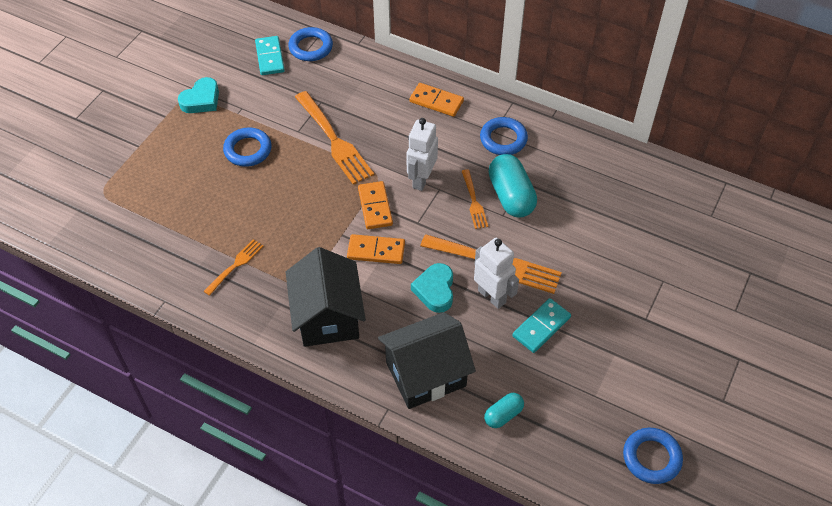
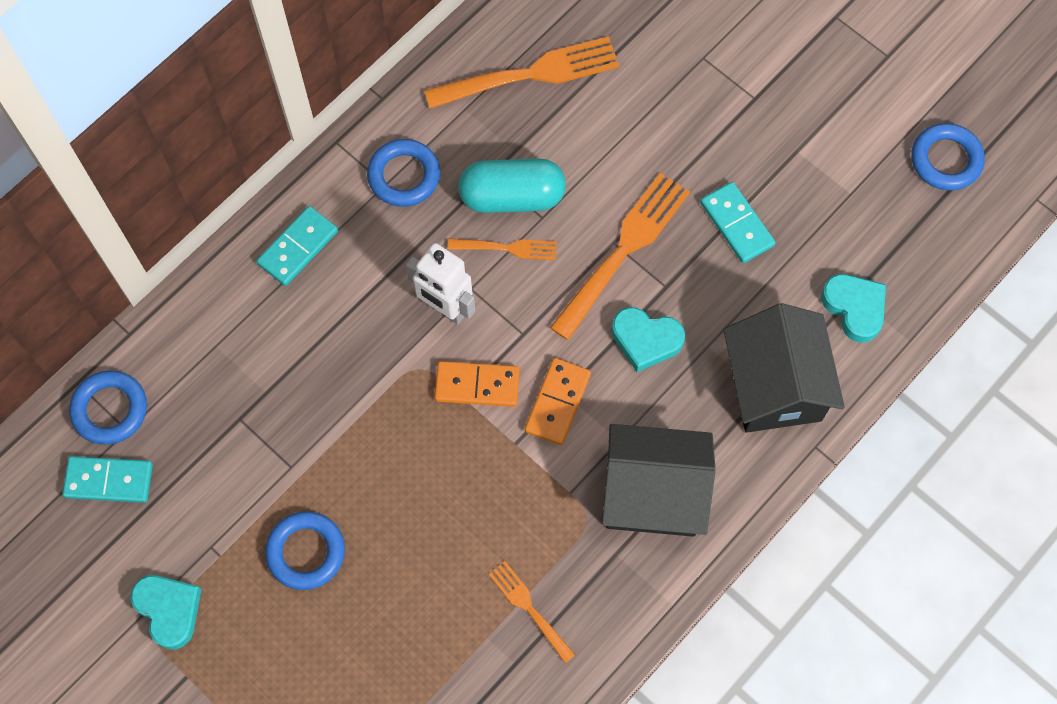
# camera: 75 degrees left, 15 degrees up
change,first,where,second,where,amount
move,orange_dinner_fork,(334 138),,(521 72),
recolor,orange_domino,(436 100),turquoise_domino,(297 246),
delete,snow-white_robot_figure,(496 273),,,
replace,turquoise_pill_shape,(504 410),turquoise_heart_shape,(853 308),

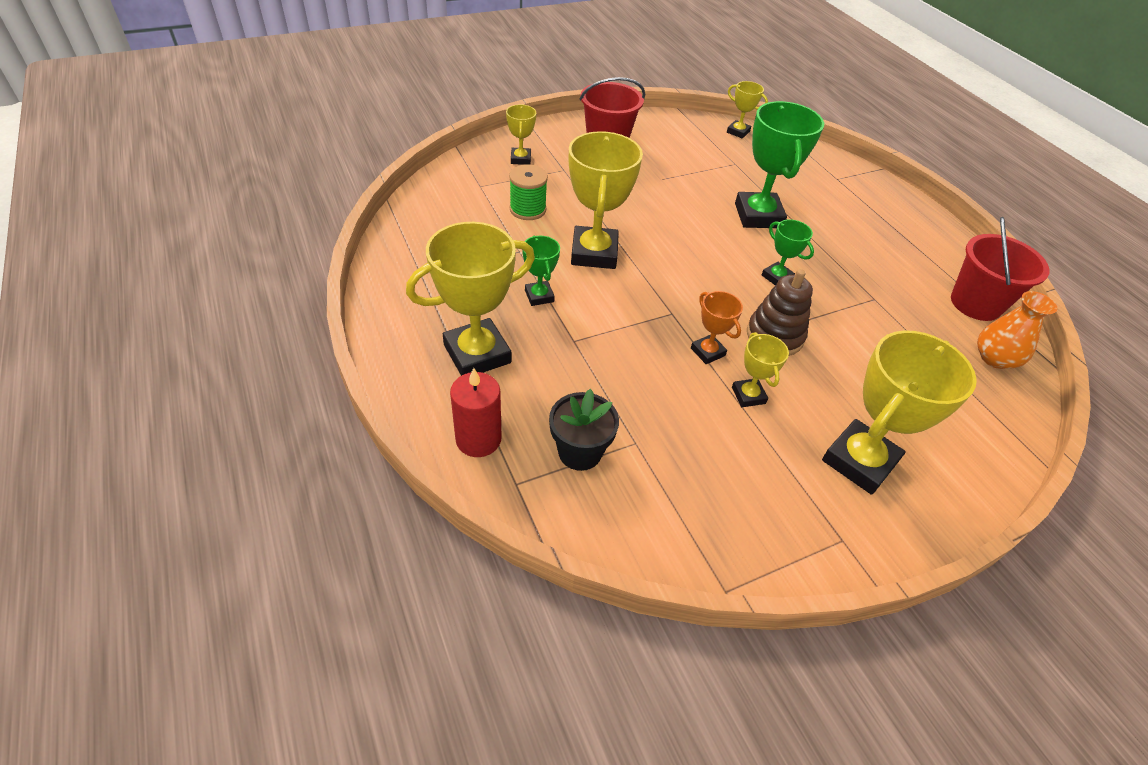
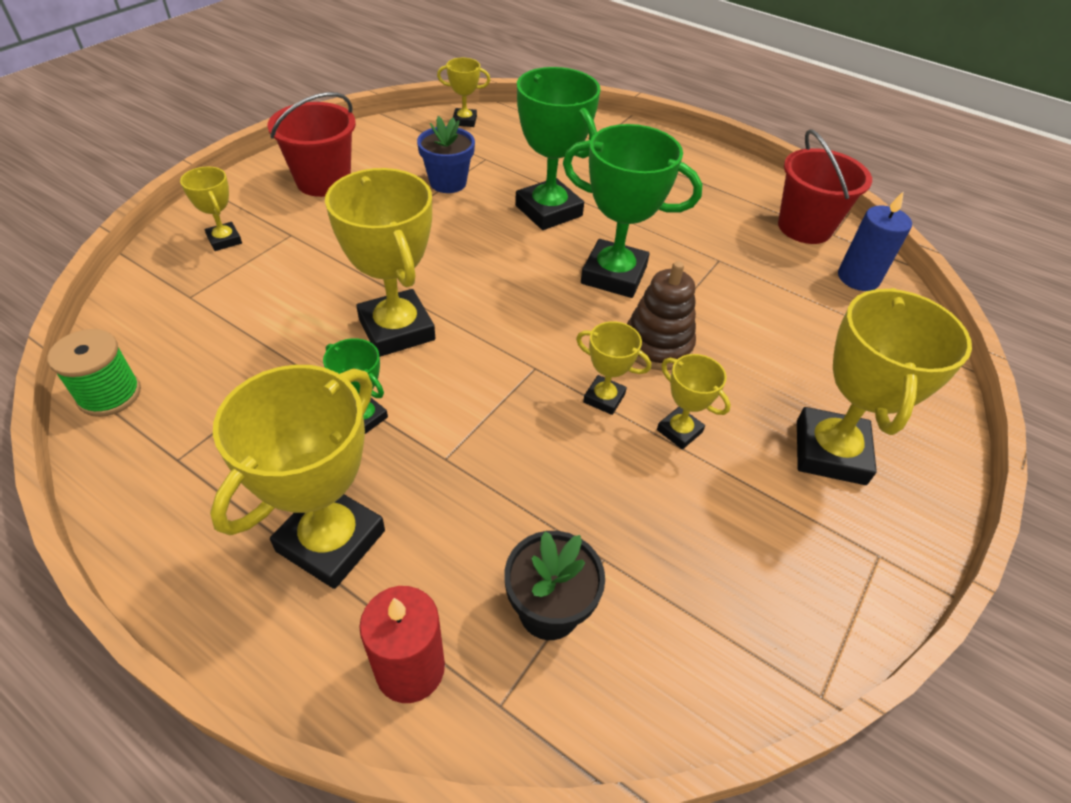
# camera: 30 degrees left, 0 degrees up
change,first,where,second,where,amount
move,emerald_bobbin,(528 192),,(94 373),
recolor,orange_trophy,(717 327),yellow_trophy,(613 368),
resize,emerald_trophy,(788 253),,(632 211),x1.98
replace,orange_vase,(1017 330),cobalt_candle,(875 241),
insert,,,cobalt_flower_pot,(446 154),

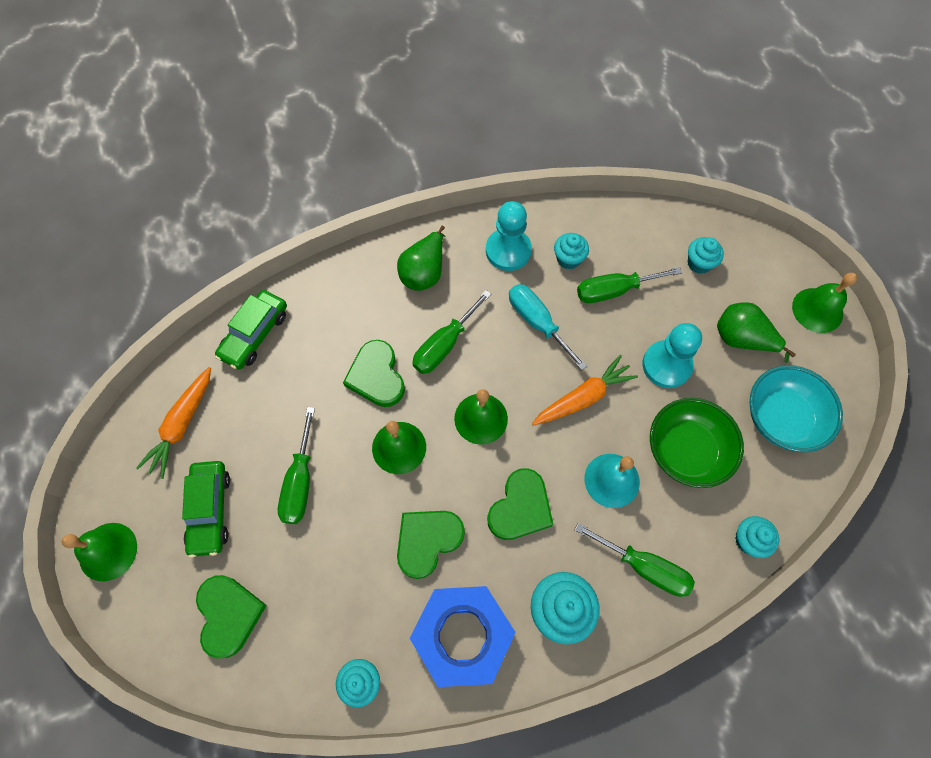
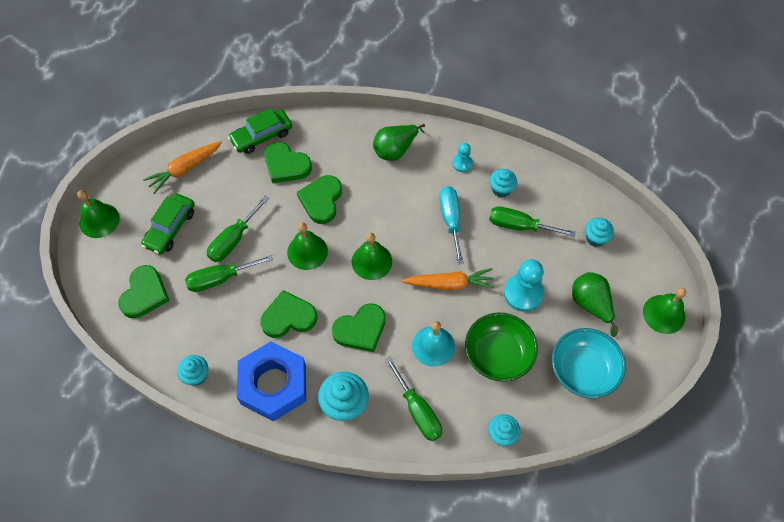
# camera: 30 degrees right, 5 degrees down
change,first,where,second,where,amount
move,emerald_screwdriver,(452 332),,(229 273),
resize,turquoise_pawn,(509 236),,(463 157),x0.55
insert,,,emerald_heart_shape,(288 162),

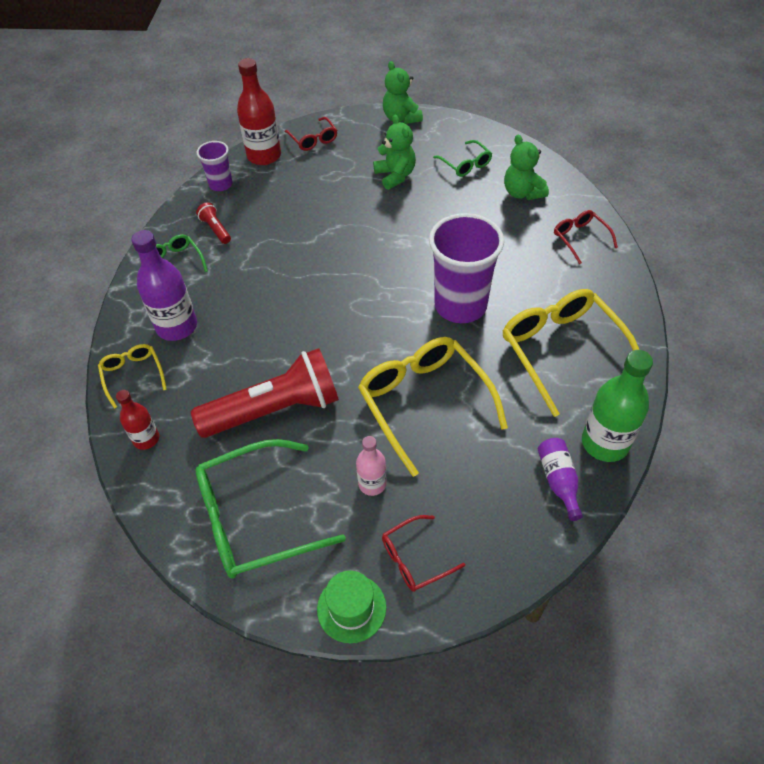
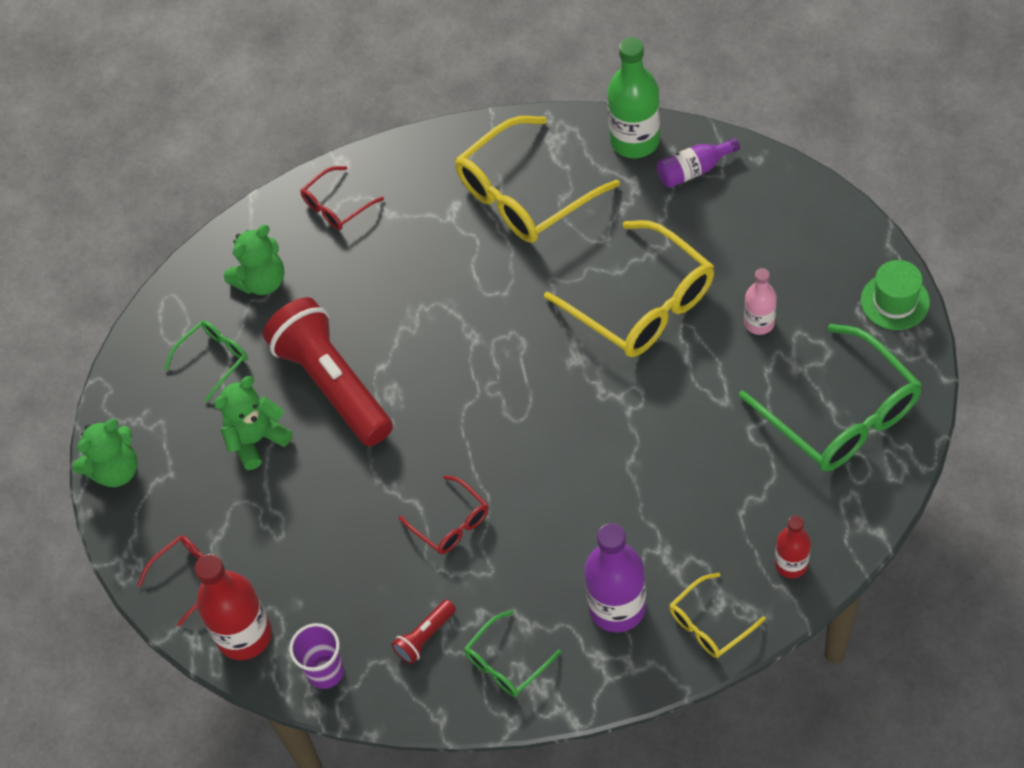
# camera: 100 degrees left, 5 degrees up
change,first,where,second,where,amount
move,red_torch,(265 393),,(328 371),
rotate,yellow_eyeglasses,(433 407),,(629 288),90 degrees counterclockwise
move,red_eyeglasses,(423 553),,(443 514),
delete,purple_tumbler,(466 268),,,

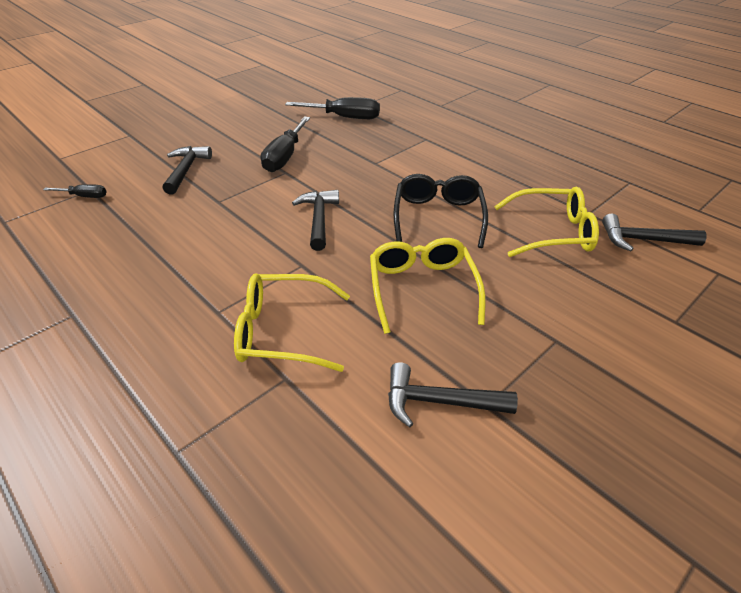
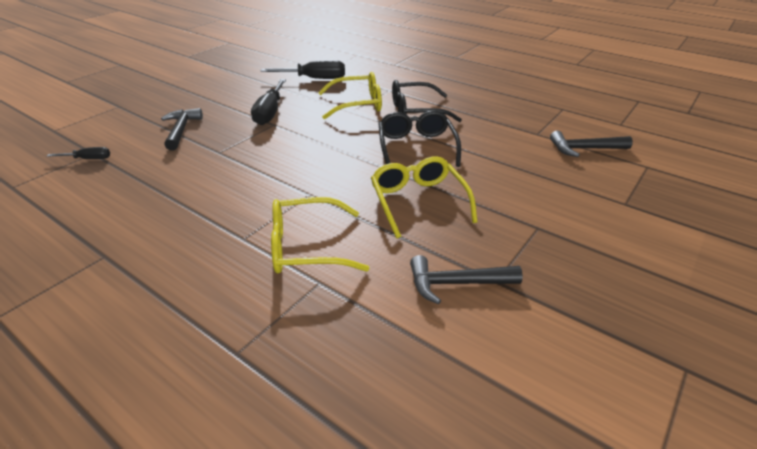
# camera: 10 degrees left, 5 degrees down
change,first,where,second,where,amount
delete,ebony_claw_hammer,(315 220),,,
move,yellow_eyeglasses,(546 222),,(350 96),
insert,,,ebony_eyeglasses,(427 101),

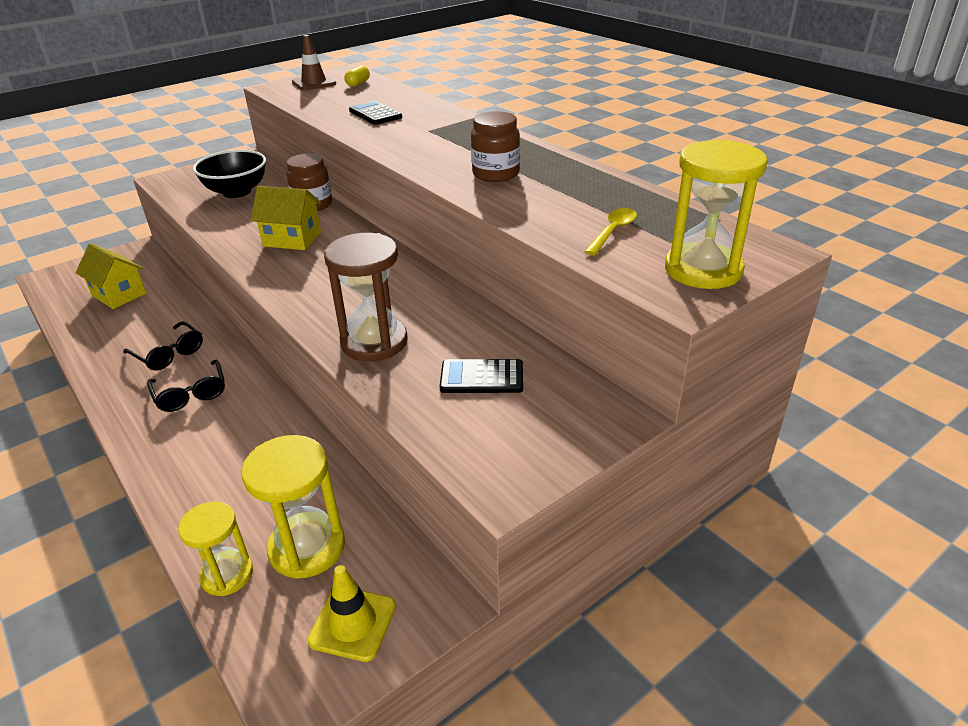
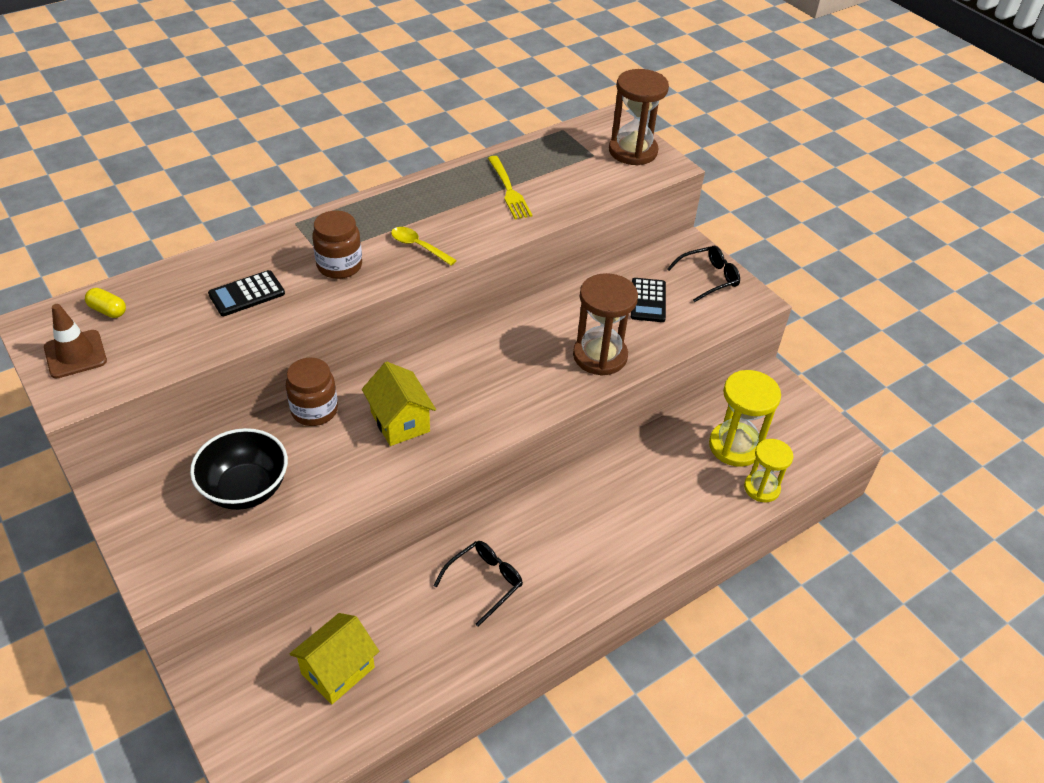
# camera: 90 degrees left, 10 degrees up
change,first,where,second,where,amount
move,ebony_eyeglasses,(186 386),,(703 274),
rotate,yellow_cottage,(286 218),,(399 404),45 degrees counterclockwise
delete,yellow_safety_cone,(352 613),,,
move,dark_brown_preserve_jar,(495 146),,(337 244),
move,yellow_tablespoon,(610 232),,(424 246),
recolor,yellow_hourglass,(716 214),dark_brown_hourglass,(639 117),
insert,,,yellow_dinner_fork,(510 187),

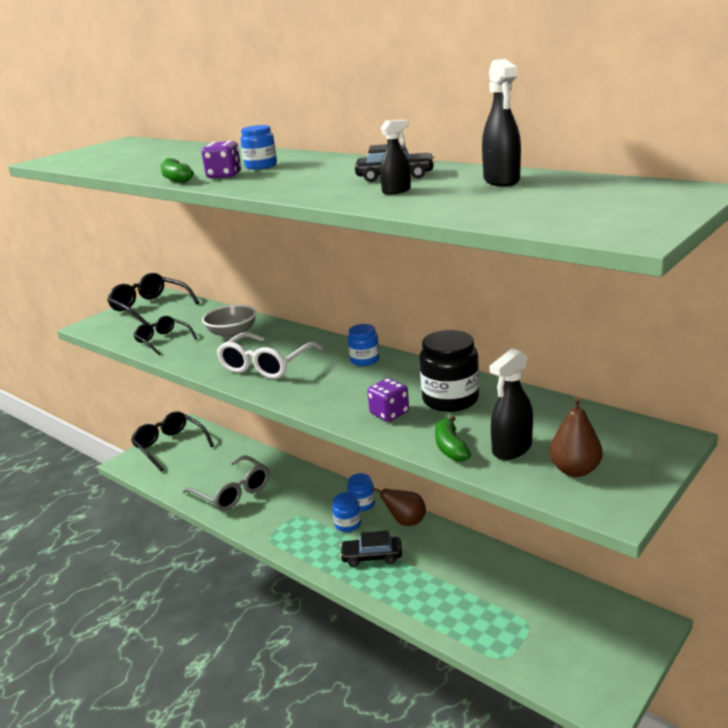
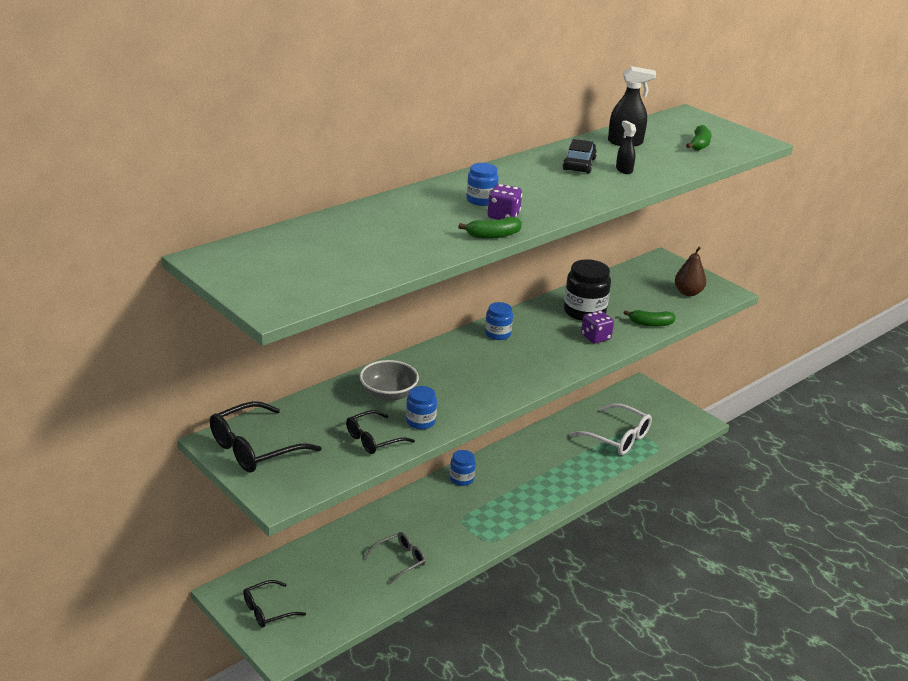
# camera: 85 degrees left, 5 degrees up
change,first,where,second,where,amount
resize,ebony_eyeglasses,(172 441),,(274 604),x0.63
resize,grey_eyeglasses,(225 483),,(395 558),x0.63
move,snow-white_eyeglasses,(270 355),,(610 429),
move,cobalt_preserve_jar,(346 512),,(421 407),
delete,ebony_automobile,(371 549),,,
delete,dark_brown_pear_fruit,(399 506),,,
delete,ebony_spray_bottle,(511 404),,,
insert,,,emerald_banana_fruit,(699 138),

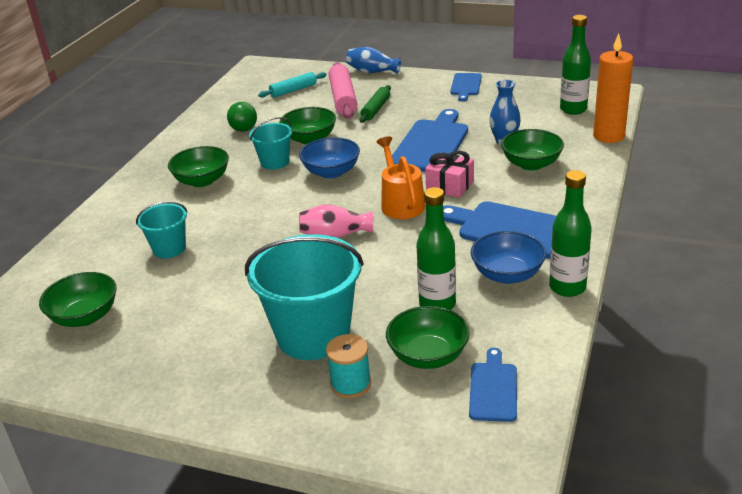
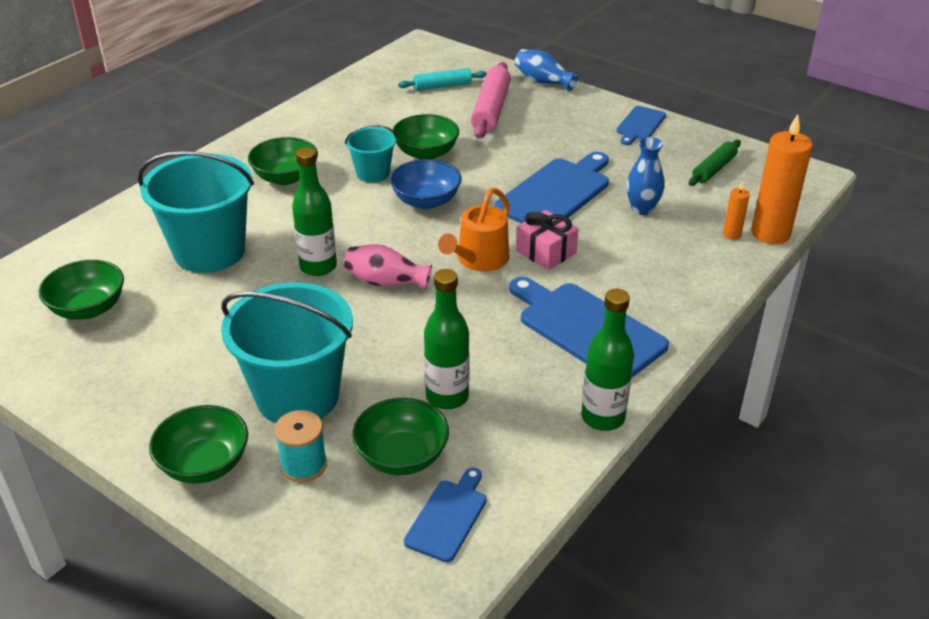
# camera: 15 degrees right, 5 degrees up
change,first,where,second,where,amount
resize,turquoise_bucket,(162 229),,(196 212),x1.92
delete,emerald_lightbulb,(242 117),,,
move,emerald_pastry_roller,(375 104),,(715 163),
rotate,orange_sprinkling_can,(400 177),,(474 230),150 degrees counterclockwise
delete,cobalt_deep_dish,(508 257),,,
move,emerald_deep_dish,(532 150),,(198 444),
move,emerald_drink_bottle,(575 65),,(314 211),
insert,,,orange_candle,(736 210),

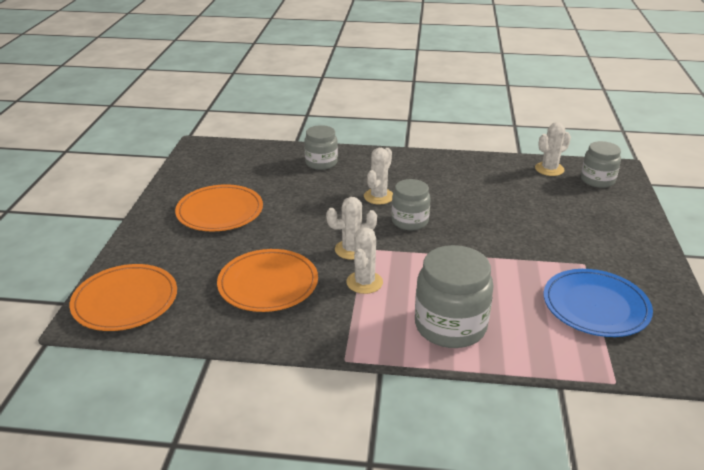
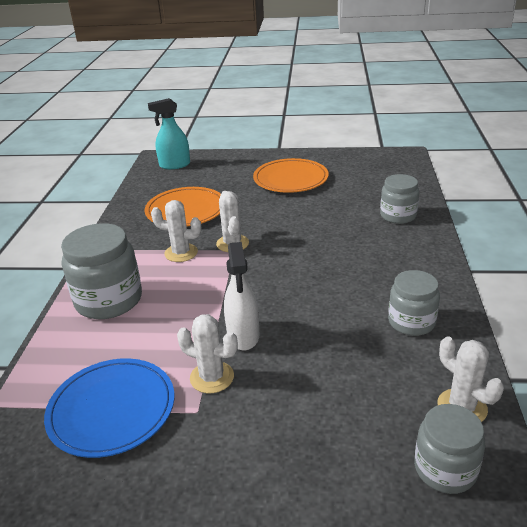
# camera: 90 degrees right, 0 degrees up
change,first,where,second,where,amount
replace,orange_plate,(123 297),turquoise_spray_bottle,(169 133),
move,snow-white_prickly_plant,(378 176),,(207 353),
move,grey_preserve_jar,(411 204),,(414 303),
insert,,,snow-white_spray_bottle,(241 296),

